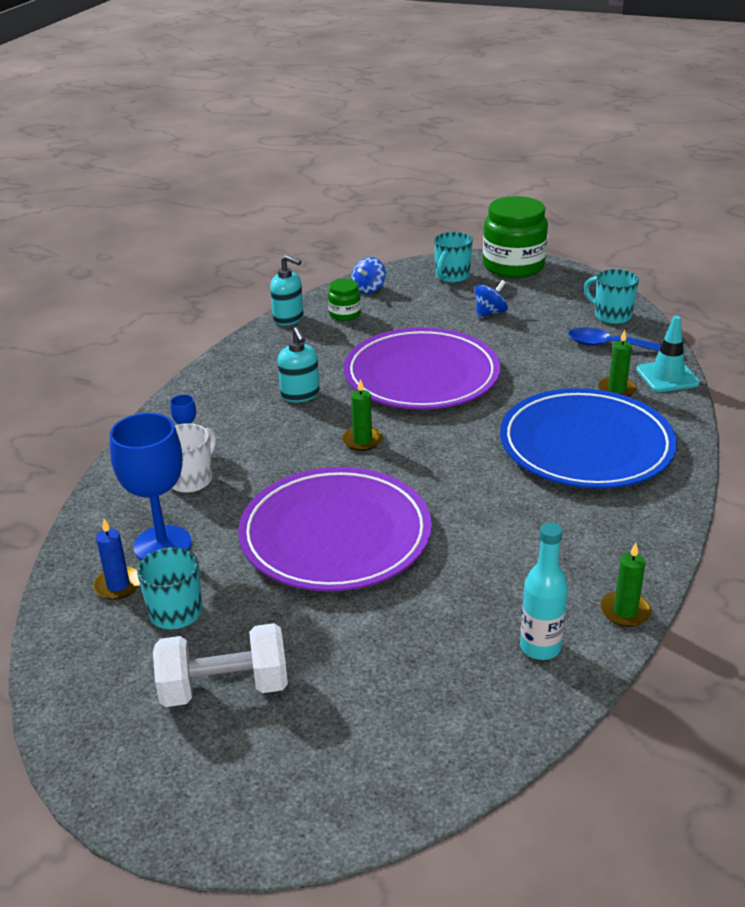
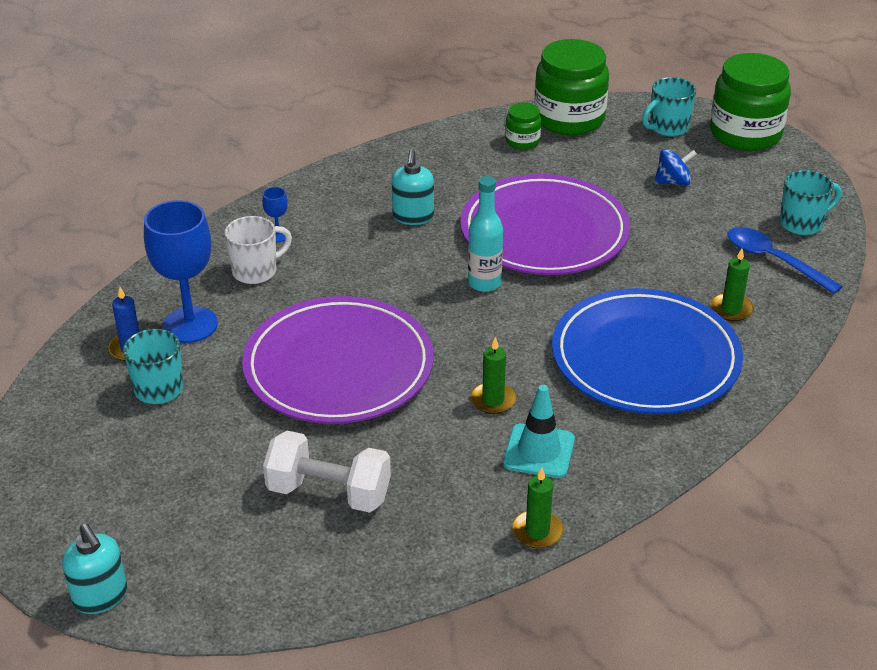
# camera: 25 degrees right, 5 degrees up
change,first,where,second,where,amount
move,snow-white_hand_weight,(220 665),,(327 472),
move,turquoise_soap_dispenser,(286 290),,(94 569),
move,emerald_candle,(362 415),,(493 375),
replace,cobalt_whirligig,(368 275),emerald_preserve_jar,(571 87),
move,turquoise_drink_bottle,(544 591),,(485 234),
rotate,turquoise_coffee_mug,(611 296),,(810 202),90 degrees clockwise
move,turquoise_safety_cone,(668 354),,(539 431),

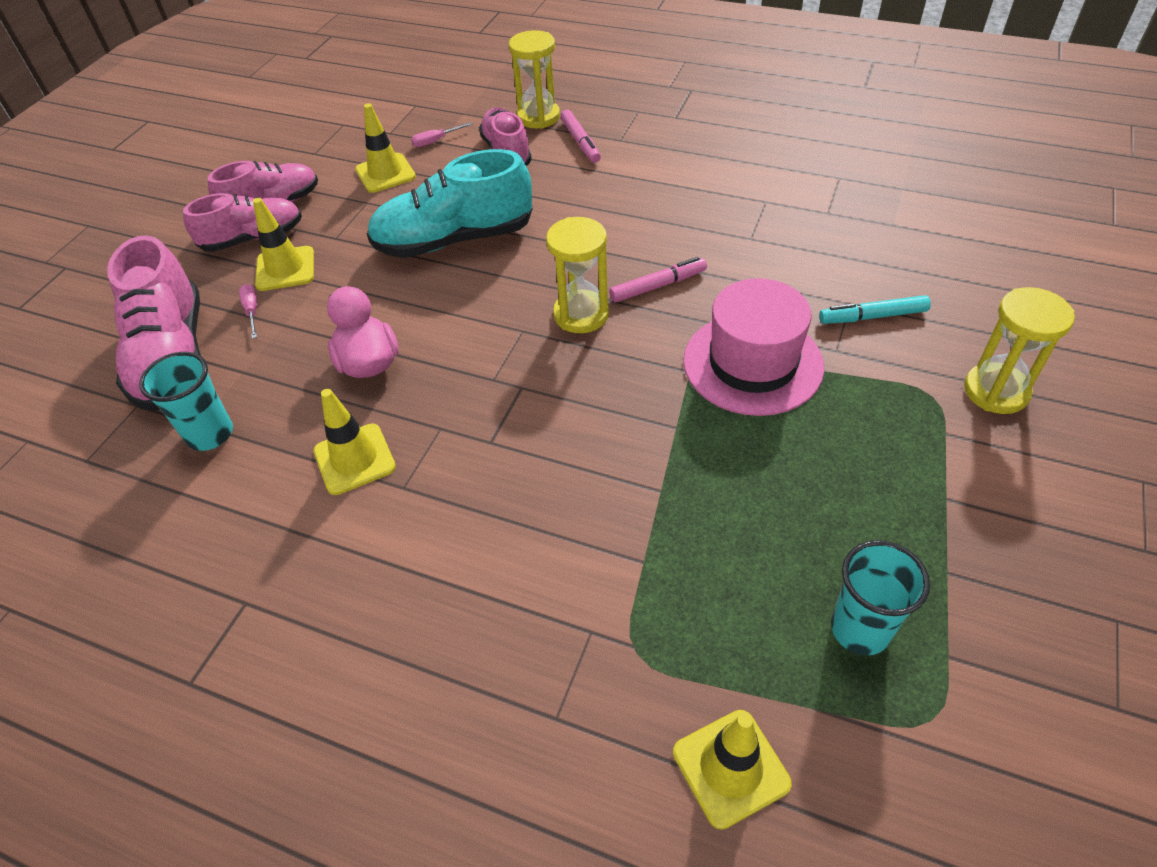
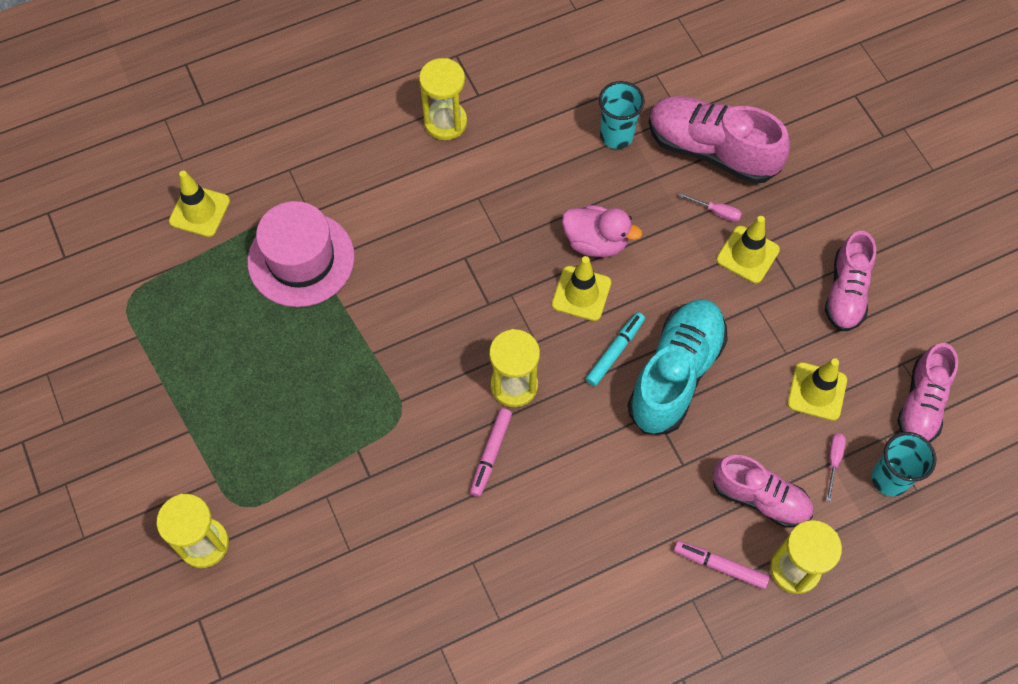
# camera: 130 degrees right, 15 degrees up
change,first,where,second,where,amount
move,pink_sneaker,(242 222),,(927 392),
move,yellow_safety_cone,(354 442),,(581 288),
move,pink_hat,(753 347),,(301 254),
move,turquoise_marker,(875 309),,(615 349),
move,turquoise_tumbler,(880 597),,(903 464),
insert,,,yellow_hourglass,(443 99),

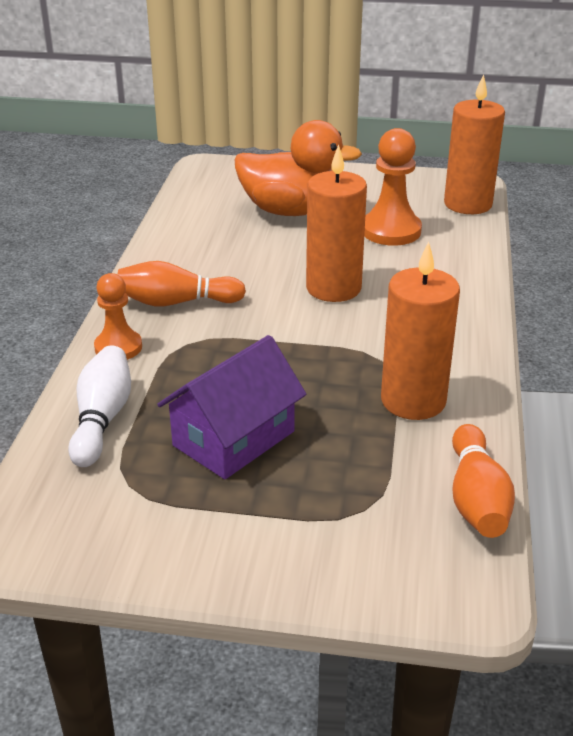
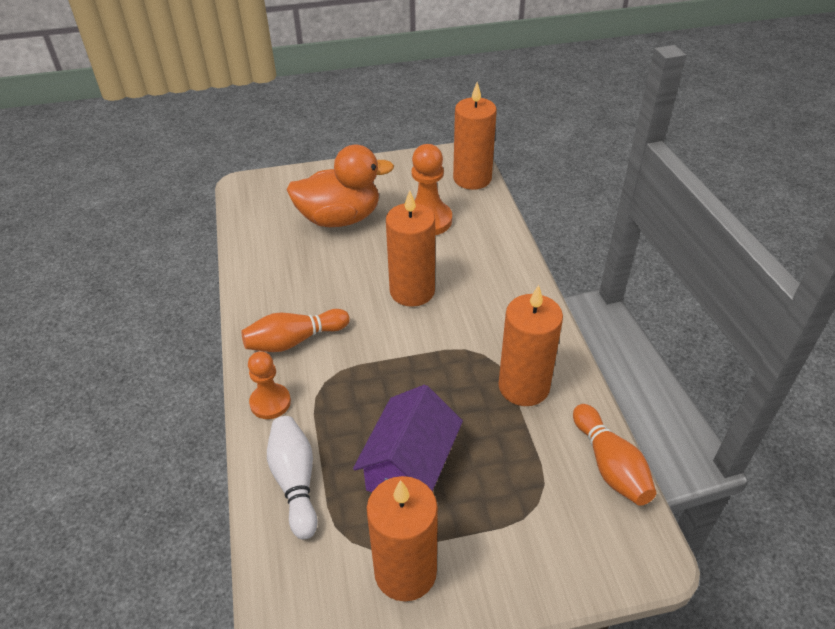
# camera: 20 degrees left, 10 degrees up
change,first,where,second,where,amount
insert,,,orange_candle,(402 538),

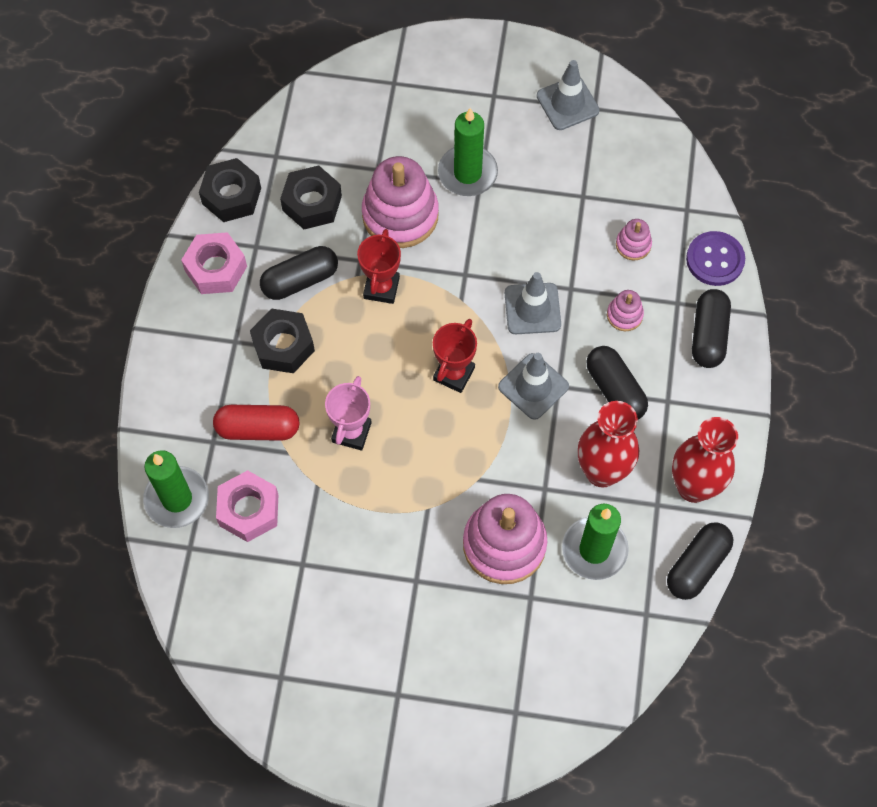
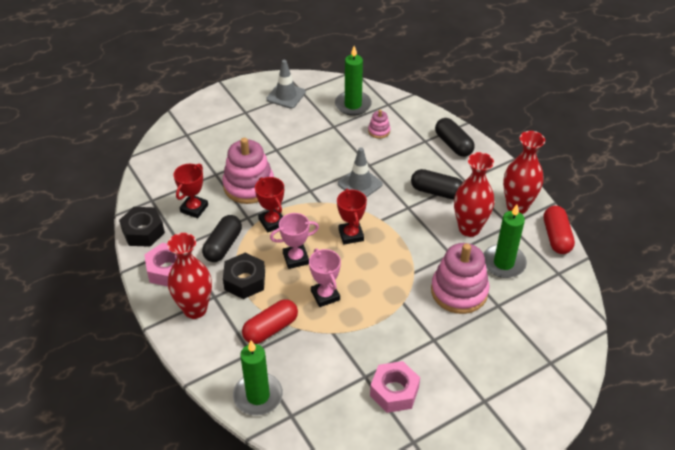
# camera: 40 degrees left, 20 degrees down
change,first,where,second,where,amount
move,pink_hexagon_nut,(247 506),,(395 387),
replace,ebony_hexagon_nut,(311 197),red_trophy,(191 191),
move,emerald_candle,(468 152),,(353 81),
delete,grey_safety_cone,(533 386),,,
delete,pink_ring_stacker,(625 310),,,
recolor,ebony_pill_shape,(700 561),red_pill_shape,(559 230),
delete,purple_shirt_button,(715 258),,,
insert,,,red_vase,(189 276),
insert,,,pink_trophy,(294 241),

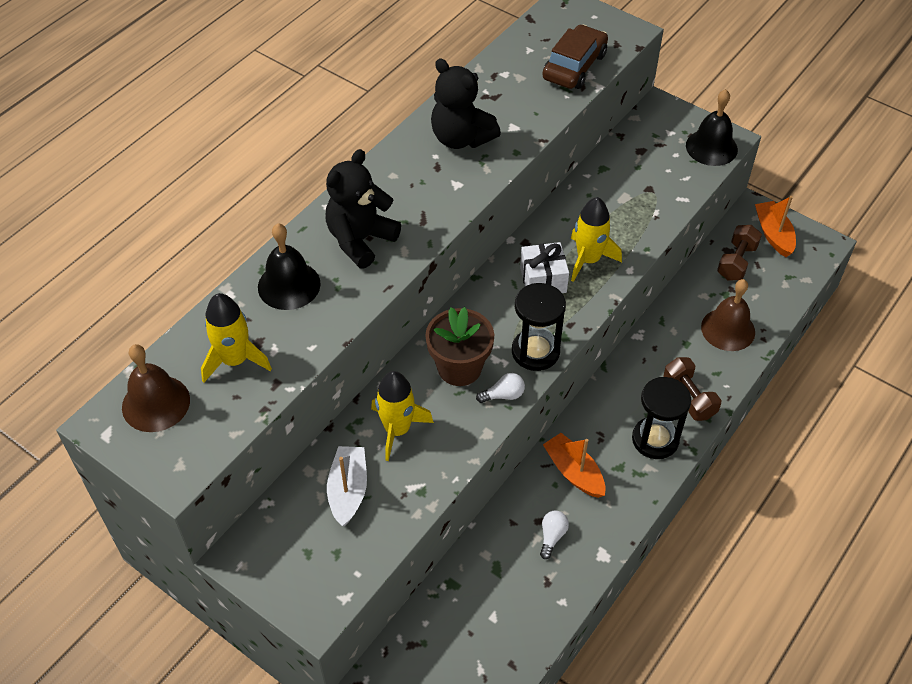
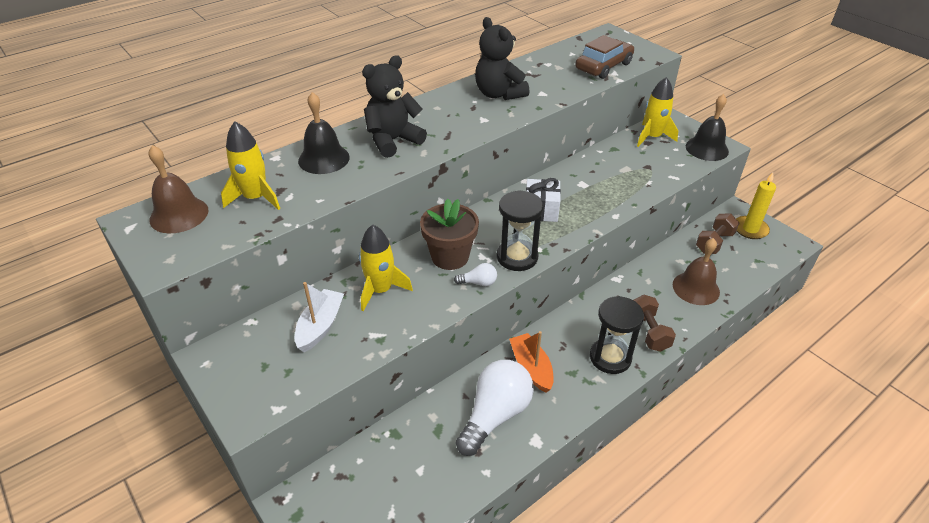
# camera: 15 degrees right, 10 degrees down
change,first,where,second,where,amount
resize,snow-white_lightbulb,(554 535),,(495 408),x2.32
move,yellow_rocket,(596 239),,(657 112),
replace,orange_toy_boat,(775 226),yellow_candle,(756 205),

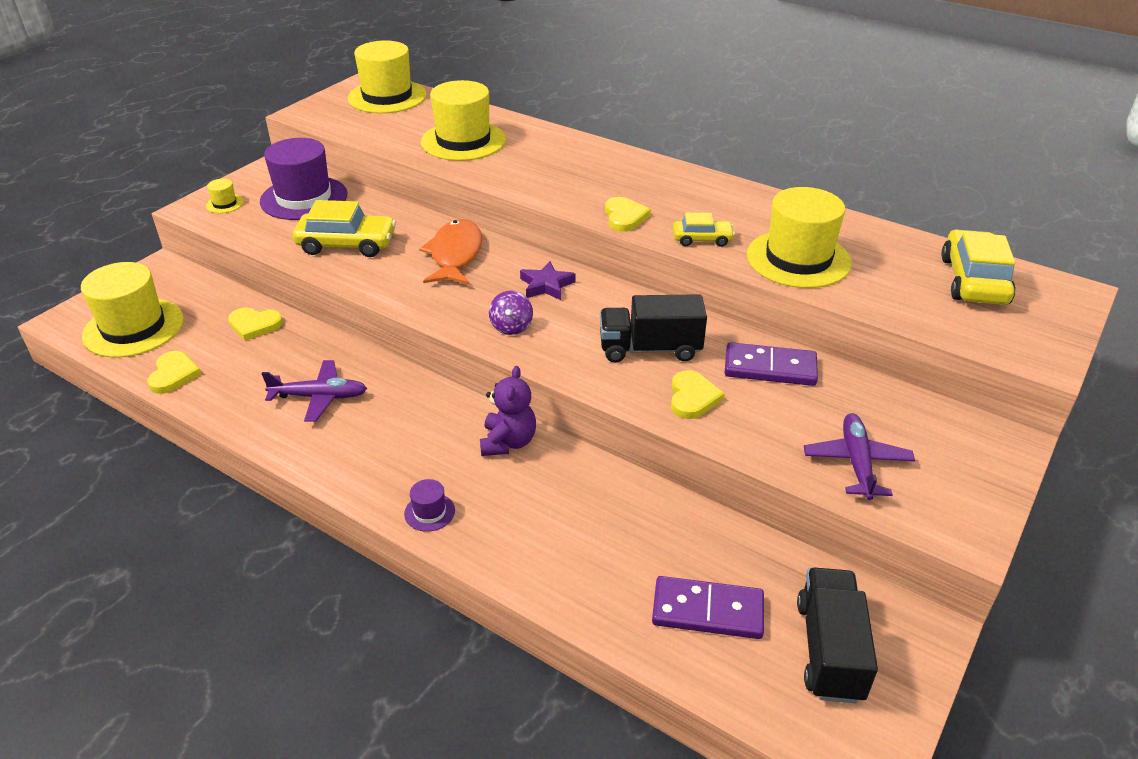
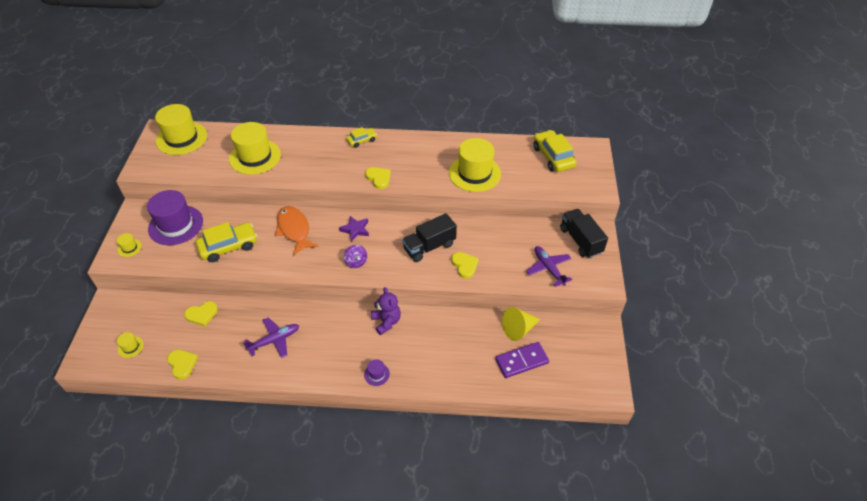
# camera: 30 degrees left, 10 degrees up
change,first,where,second,where,amount
resize,yellow_hat,(132 309),,(130 345),x0.42
move,yellow_automobile,(704 230),,(361 137),
delete,purple_domino,(771 364),,,
move,ebony_truck,(837 635),,(584 233),
insert,,,yellow_solid_cone,(521 324),

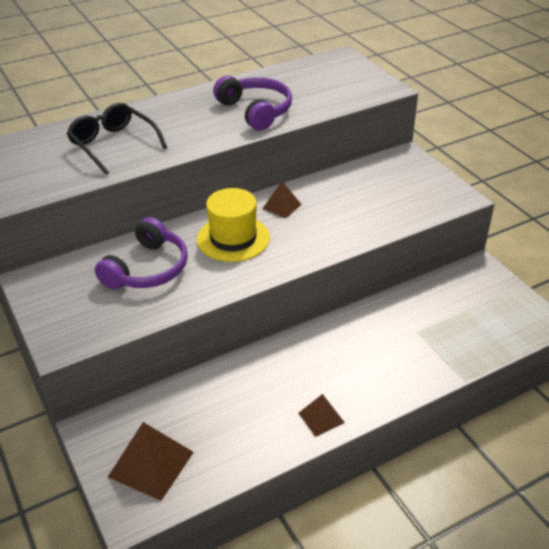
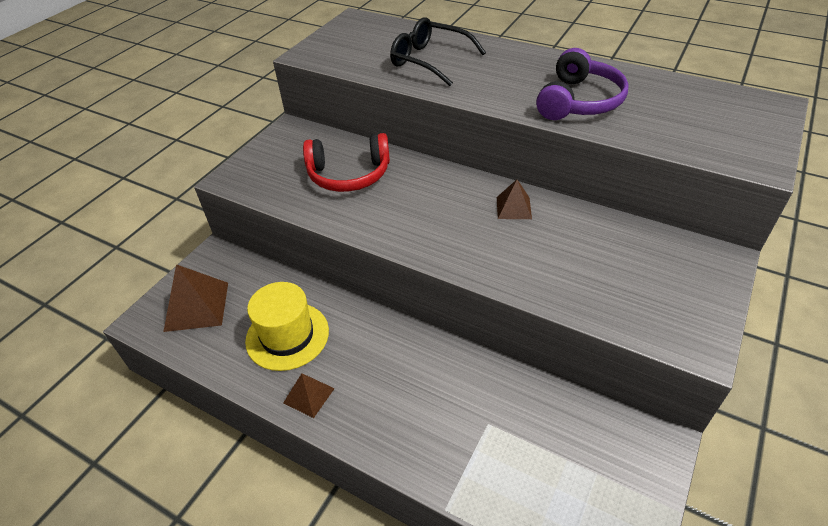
# camera: 60 degrees right, 5 degrees up
change,first,where,second,where,amount
rotate,ebony_eyeglasses,(117 139),,(438 51),75 degrees counterclockwise
recolor,purple_headset,(141 253),red_headset,(346 162),
move,yellow_hat,(233 225),,(287 326),

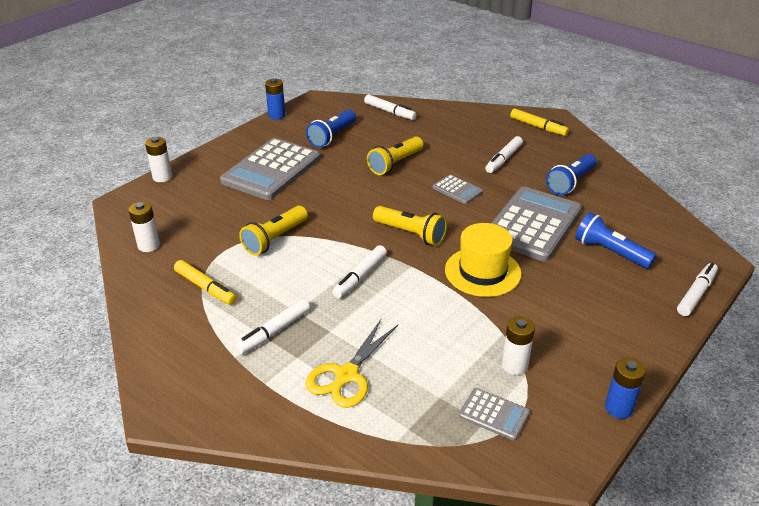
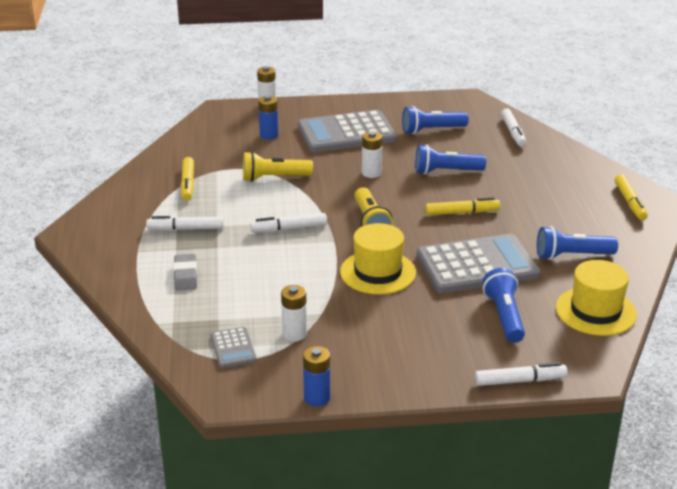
# camera: 45 degrees right, 5 degrees down
change,first,where,second,where,amount
move,snow-white_AA_battery,(144 227),,(372 155),
move,cobalt_AA_battery,(275 99),,(268 117),
replace,yellow_scissors,(351 363),grey_eraser,(185 272),
recolor,yellow_torch,(395 155),cobalt_torch,(450 159),
replace,grey_adding_machine,(458 189),yellow_marker,(462 206),
delete,snow-white_marker,(504 154),,,
insert,,,yellow_hat,(596 298),

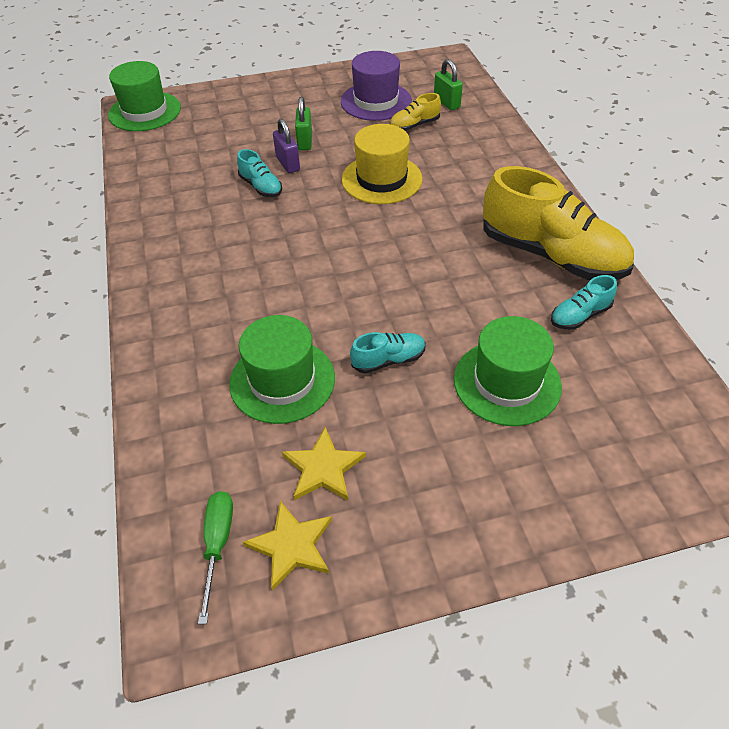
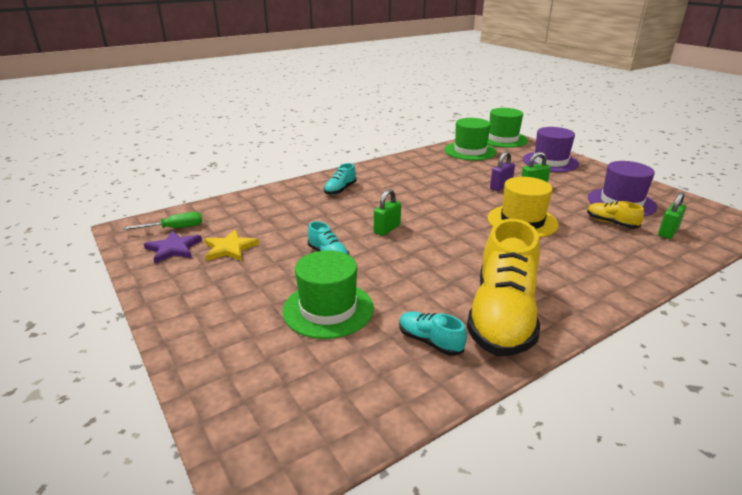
# camera: 70 degrees right, 20 degrees down
change,first,where,second,where,amount
move,emerald_hat,(282 369),,(470 139),
move,turquoise_sneaker,(259 173),,(340 179),
recolor,yellow_star_shape,(287 546),purple_star_shape,(173 247),
insert,,,emerald_small_lock,(387 212),
insert,,,purple_hat,(551 149),

